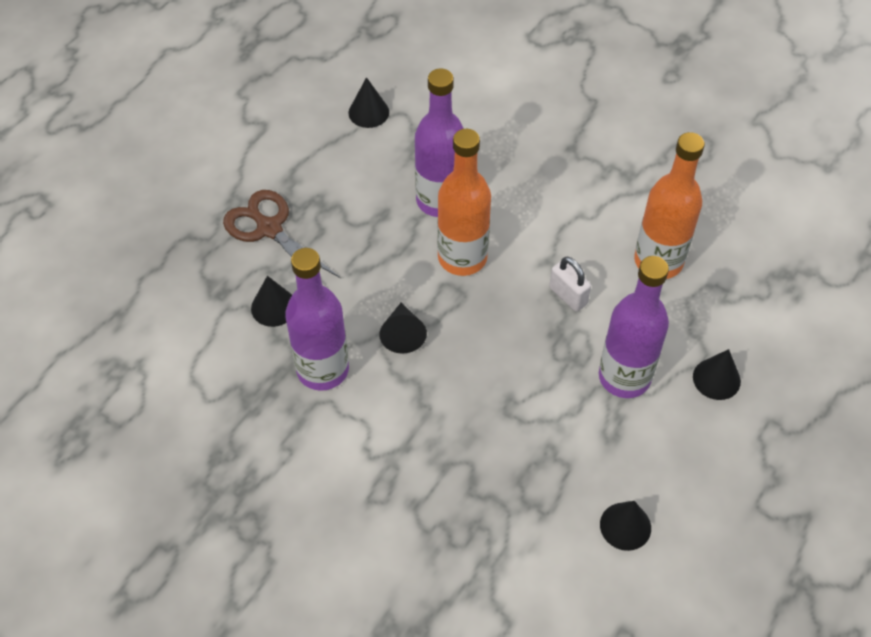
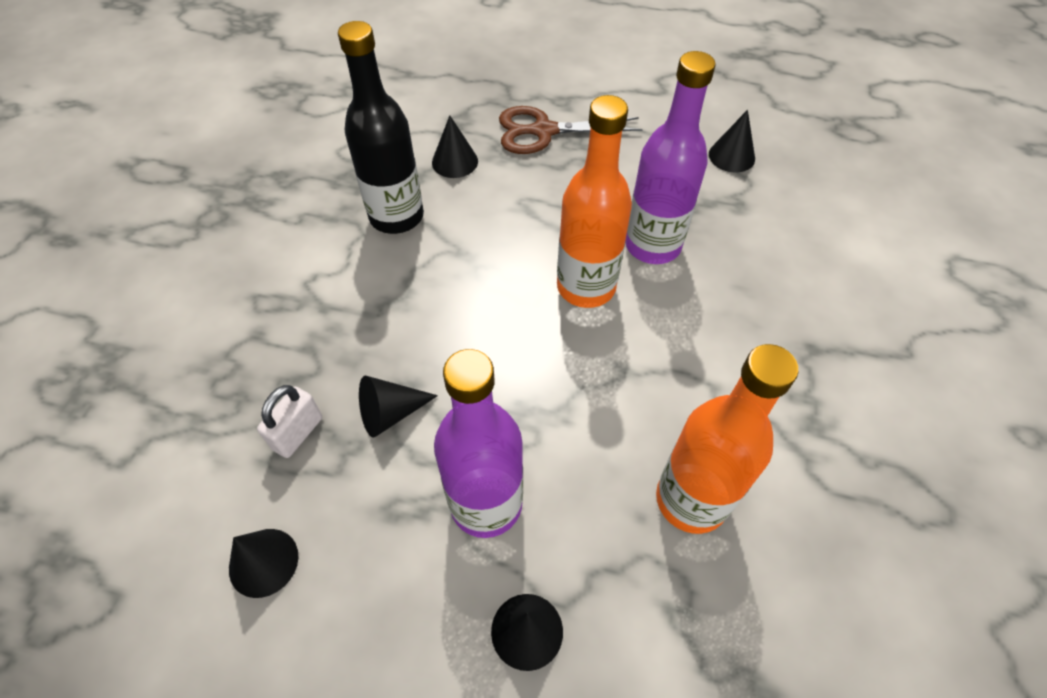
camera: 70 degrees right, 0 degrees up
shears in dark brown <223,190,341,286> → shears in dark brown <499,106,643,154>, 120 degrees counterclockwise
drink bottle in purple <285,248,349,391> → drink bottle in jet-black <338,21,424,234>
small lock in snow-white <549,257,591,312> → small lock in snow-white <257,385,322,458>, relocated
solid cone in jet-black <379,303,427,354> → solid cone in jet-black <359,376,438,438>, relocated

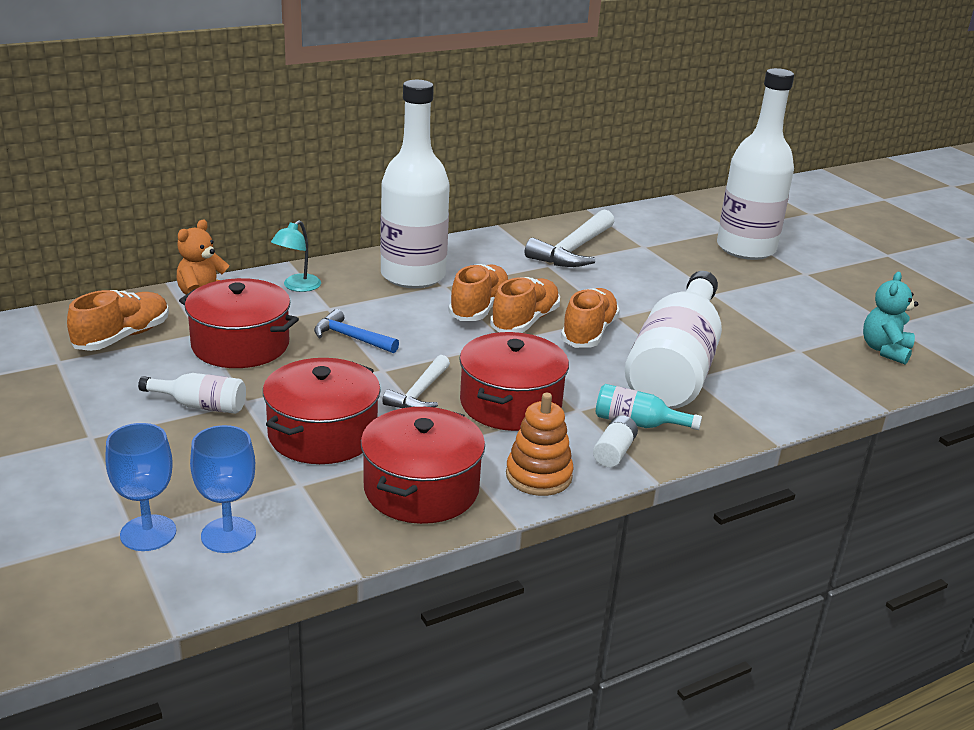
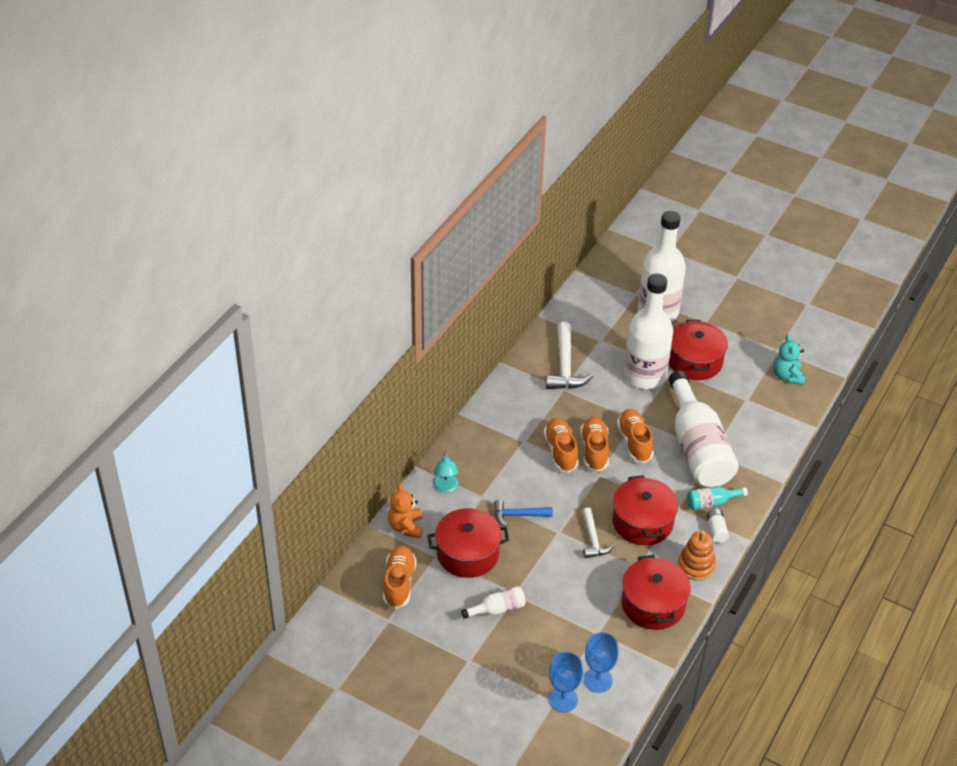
camera: 30 degrees left, 15 degrees up
drink bottle in snow-white <380,80,450,288> → drink bottle in snow-white <623,274,673,389>, relocated
stockpot in crimson <263,358,381,464> → stockpot in crimson <669,320,728,380>, relocated

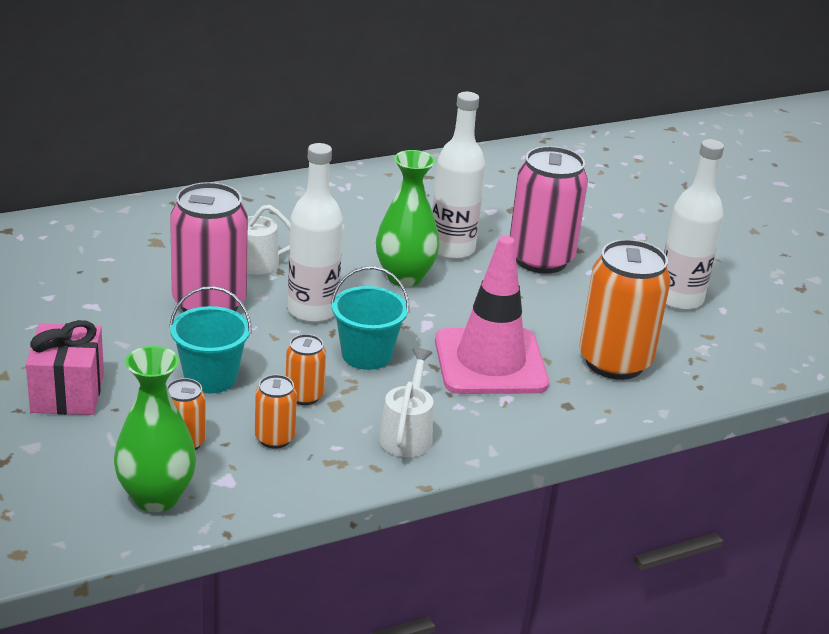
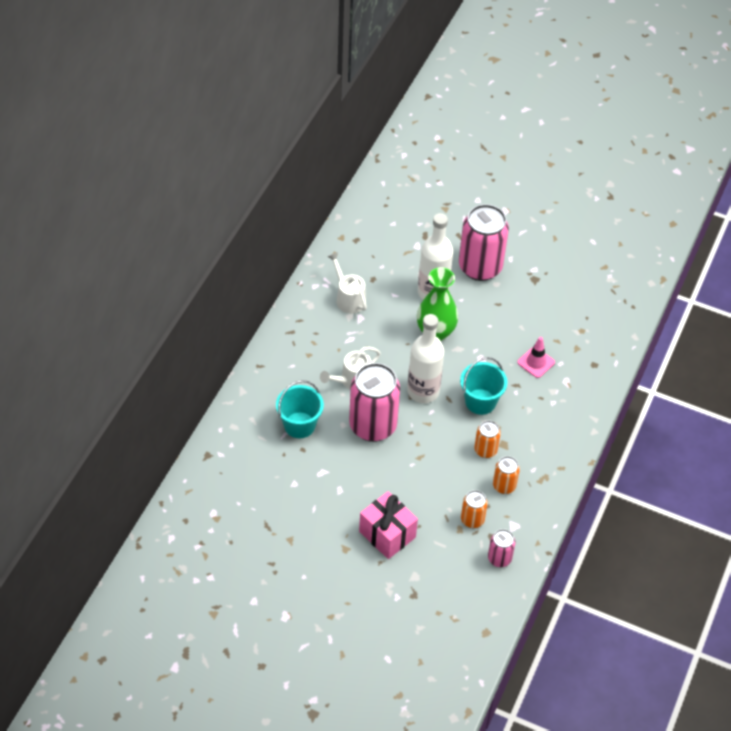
camera: 40 degrees left, 20 degrees up
drink bottle in snow-white <664,139,724,310> → -
safety cone in rose-pink <435,236,549,394> → safety cone in rose-pink <517,337,555,378>, x0.46
tin in bright orange <579,239,671,380> → -
sand bucket in teal <169,286,252,393> → sand bucket in teal <276,380,324,438>, relocated
tall vase in green <114,346,196,512> → tin in rose-pink <488,529,515,567>
watering can in snow-white <379,348,433,457> → watering can in snow-white <327,252,367,314>, relocated

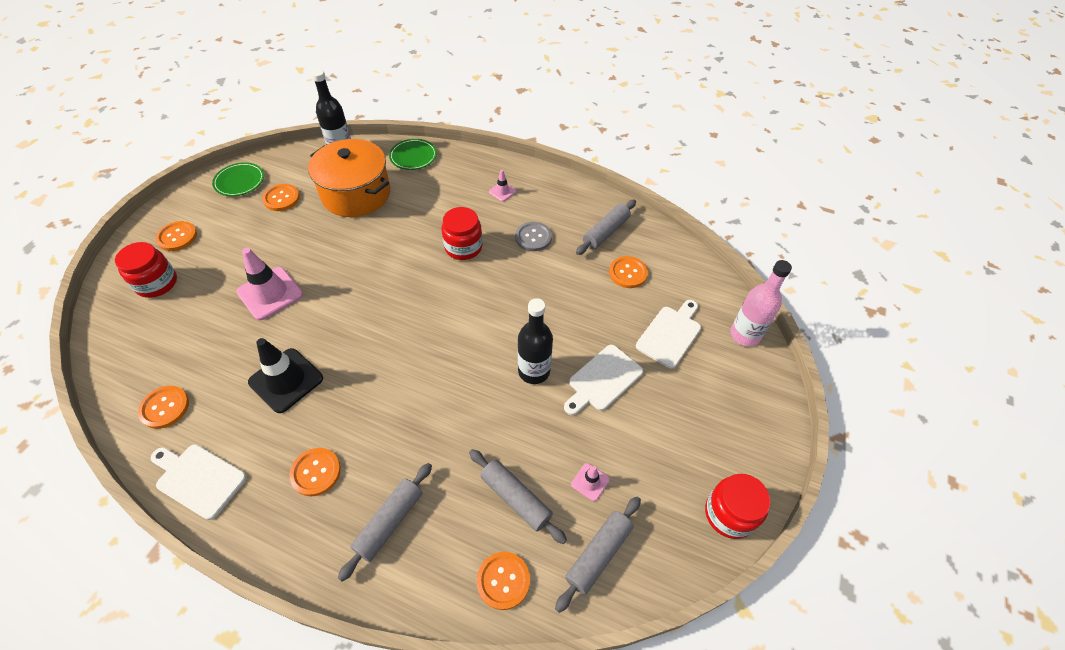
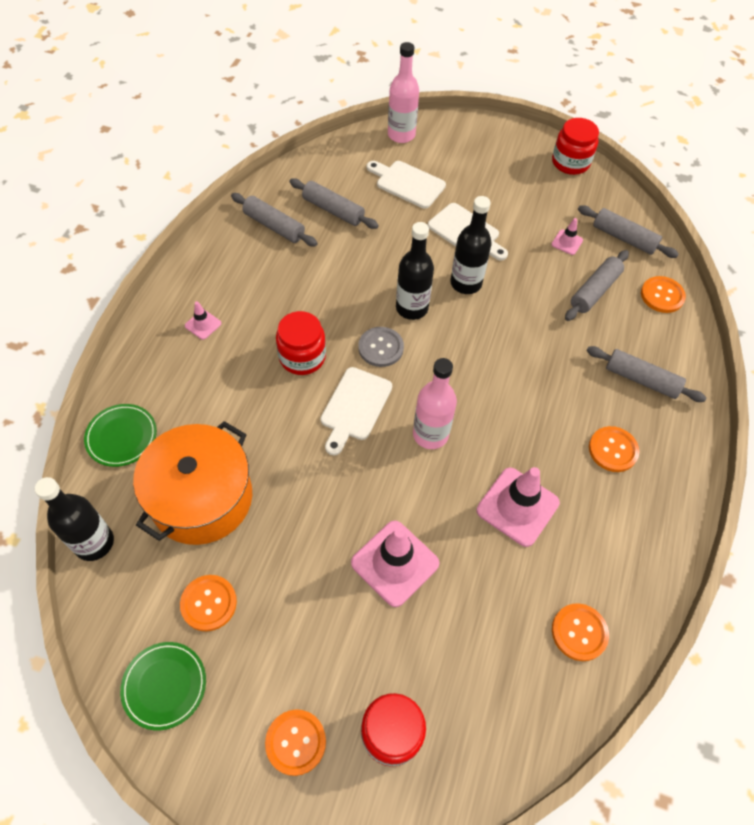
camera: 95 degrees left, 5 degrees up
button in grey <515,222,552,251> → button in grey <358,327,404,367>, relocated
button in bright orange <609,256,648,288> → rolling pin in grey <289,178,379,229>
safety cone in jet-black <248,338,323,413> → safety cone in rose-pink <477,467,560,547>
bread board in snow-white <151,444,247,520> → bread board in snow-white <321,367,392,455>, relocated
- → drink bottle in jet-black <396,222,434,320>
- → drink bottle in rose-pink <413,358,457,449>

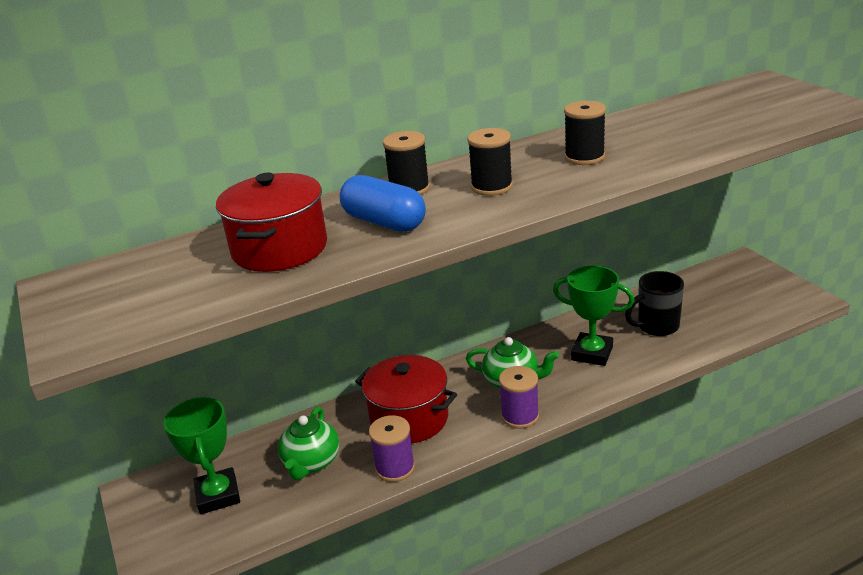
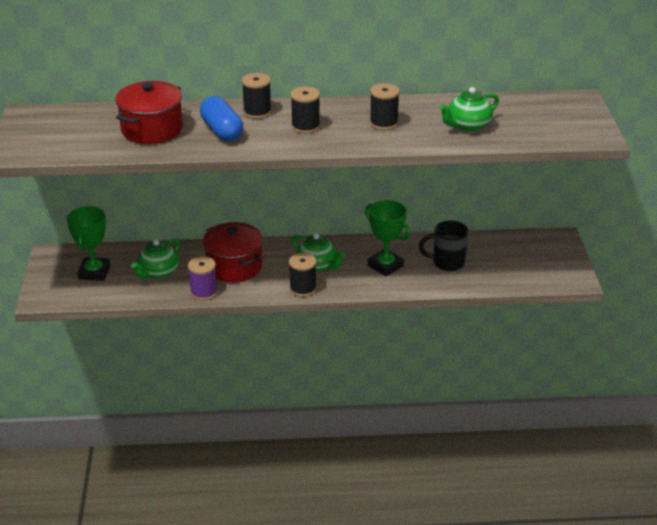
camera: 20 degrees right, 5 degrees up
reel of thread in purple <499,366,539,429> → reel of thread in jet-black <289,253,317,297>
- → teapot in green <439,87,499,132>

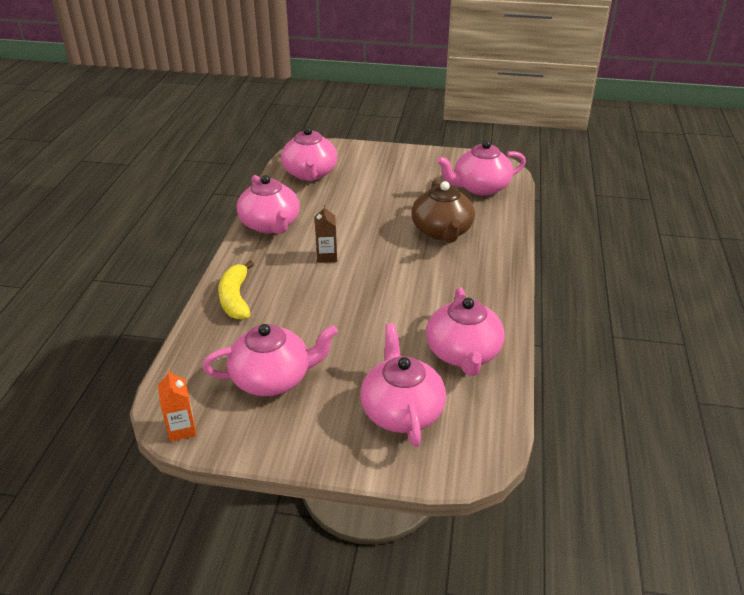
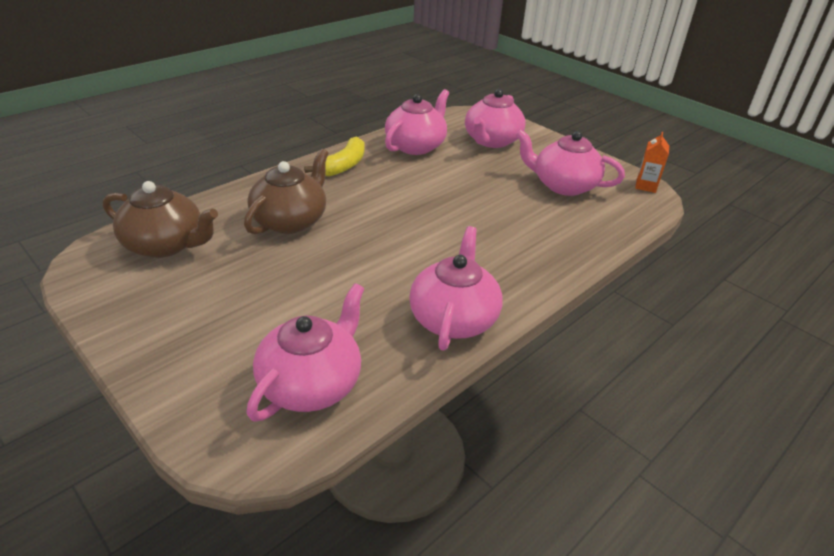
camera: 145 degrees left, 0 degrees up
teapot in rose-pink <437,140,526,195> → teapot in dark brown <103,181,218,258>
carton in dark brown <315,205,337,263> → -
banana fruit in yellow <218,260,254,320> → banana fruit in yellow <304,136,365,177>, relocated

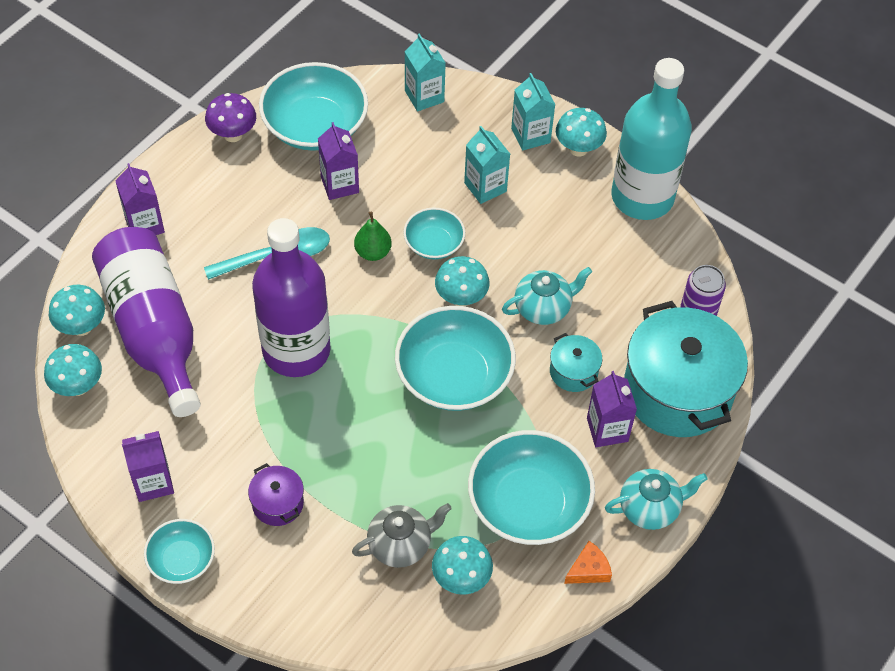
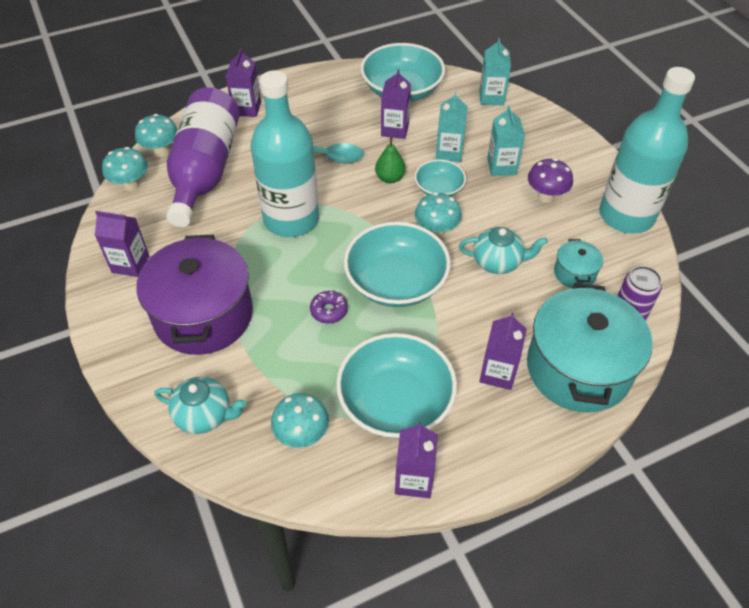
camera: 30 degrees right, 5 degrees down
carton in teal <511,73,555,151> → carton in teal <436,92,468,162>, relocated
mushroom in purple <205,93,256,142> → mushroom in purple <528,158,573,203>, relocated
mushroom in teal <556,108,607,157> → -
drink bottle in purple <252,218,331,377> → drink bottle in teal <251,70,319,237>
stockpot in teal <550,333,602,392> → stockpot in teal <554,239,603,288>, relocated
stockpot in purple <248,463,304,526> → stockpot in purple <136,235,253,355>, x2.25
teapot in teal <605,469,708,530> → teapot in teal <154,376,247,434>, relocated
teapot in grey <352,503,452,568> → -
deep dish in teal <144,519,215,584> → -
piece of cheese in bright orange <564,541,612,584> → carton in purple <395,422,438,498>
- → doughnut in purple <310,291,348,324>

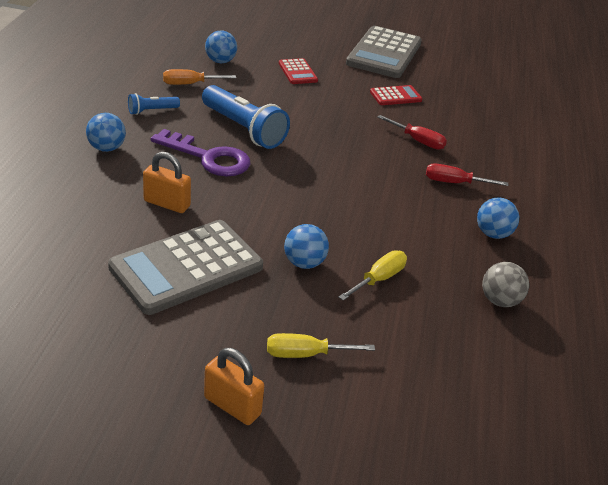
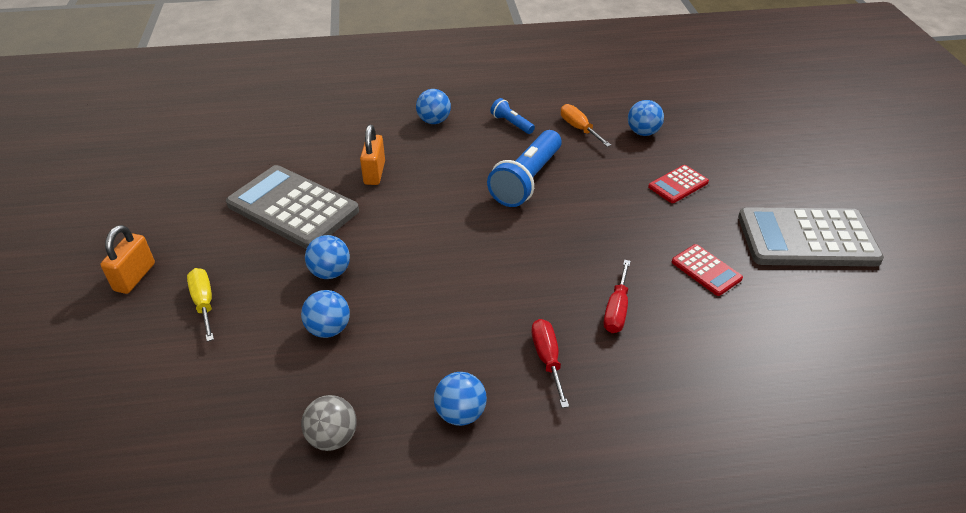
camera: 75 degrees right, 5 degrees up
latchkey in purple <150,129,251,176> → -
screwdriver in yellow <338,250,407,301> → play ball in cobalt <301,290,350,338>

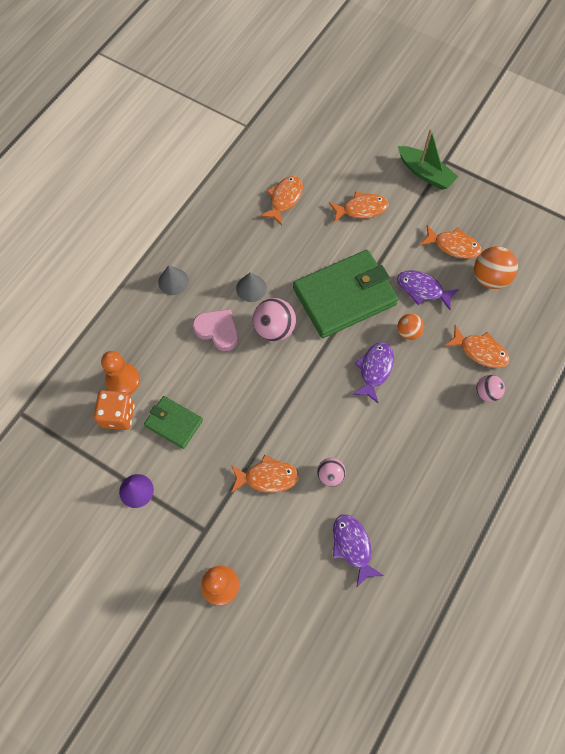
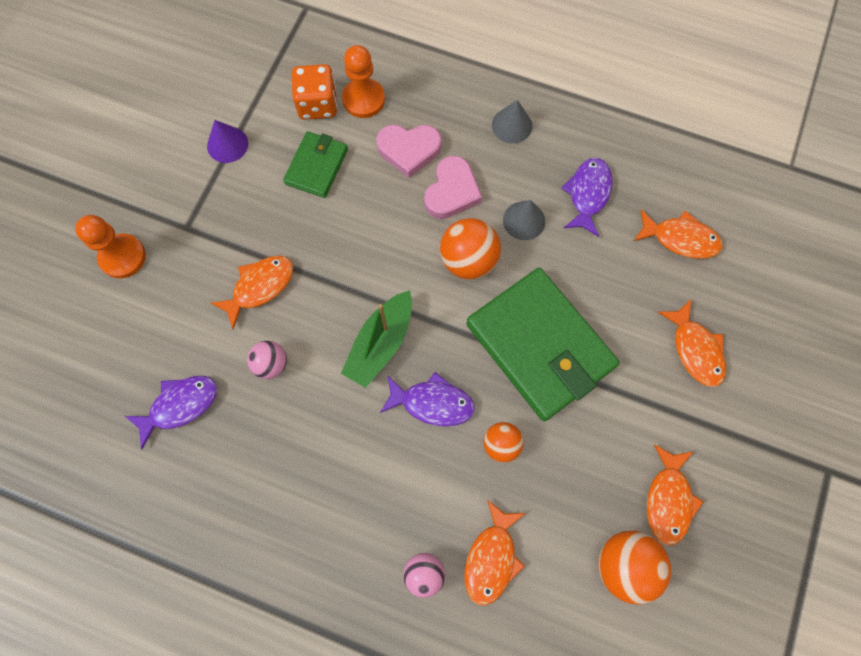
camera: 80 degrees right, 5 degrees up
toy boat in green <398,129,458,190> → toy boat in green <341,290,412,388>, relocated
fish figure in purple <397,270,459,310> → fish figure in purple <562,158,613,237>, relocated
play ball in rose-pink <253,298,296,342> → play ball in bright orange <440,218,501,280>
fish figure in bright orange <231,454,299,493> → fish figure in bright orange <211,256,293,329>, 120 degrees counterclockwise
- → heart shape in rose-pink <376,125,442,178>

